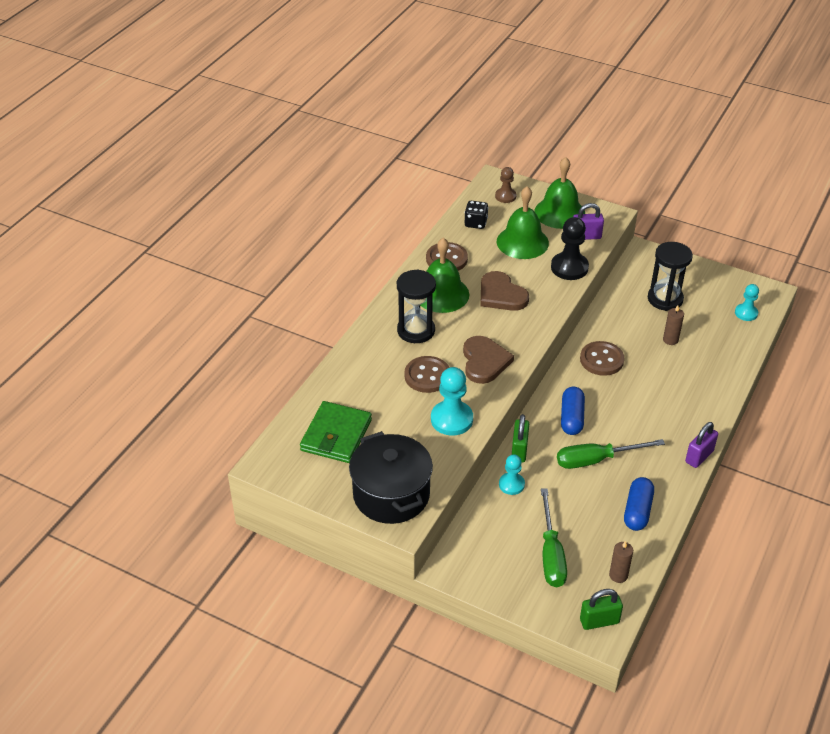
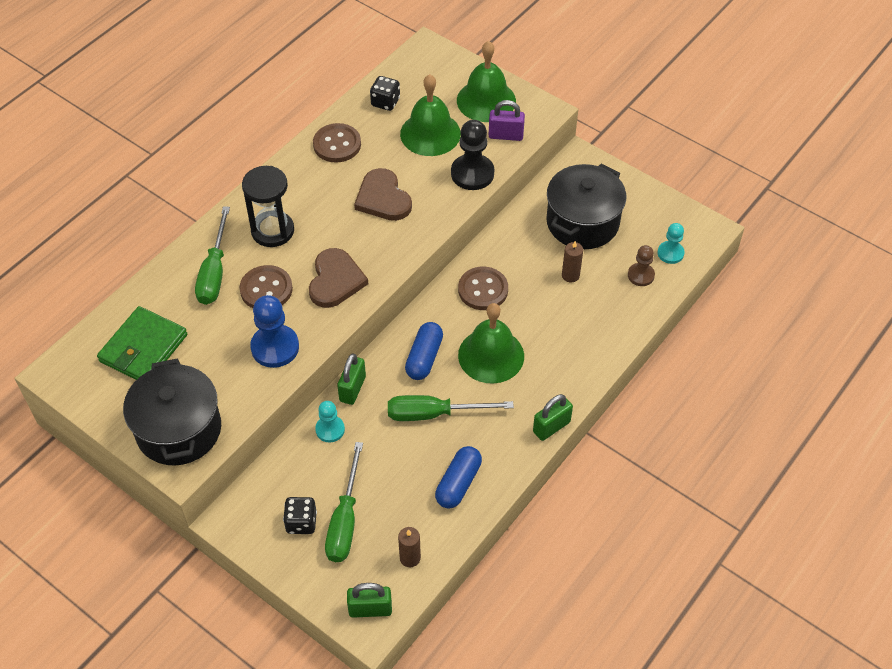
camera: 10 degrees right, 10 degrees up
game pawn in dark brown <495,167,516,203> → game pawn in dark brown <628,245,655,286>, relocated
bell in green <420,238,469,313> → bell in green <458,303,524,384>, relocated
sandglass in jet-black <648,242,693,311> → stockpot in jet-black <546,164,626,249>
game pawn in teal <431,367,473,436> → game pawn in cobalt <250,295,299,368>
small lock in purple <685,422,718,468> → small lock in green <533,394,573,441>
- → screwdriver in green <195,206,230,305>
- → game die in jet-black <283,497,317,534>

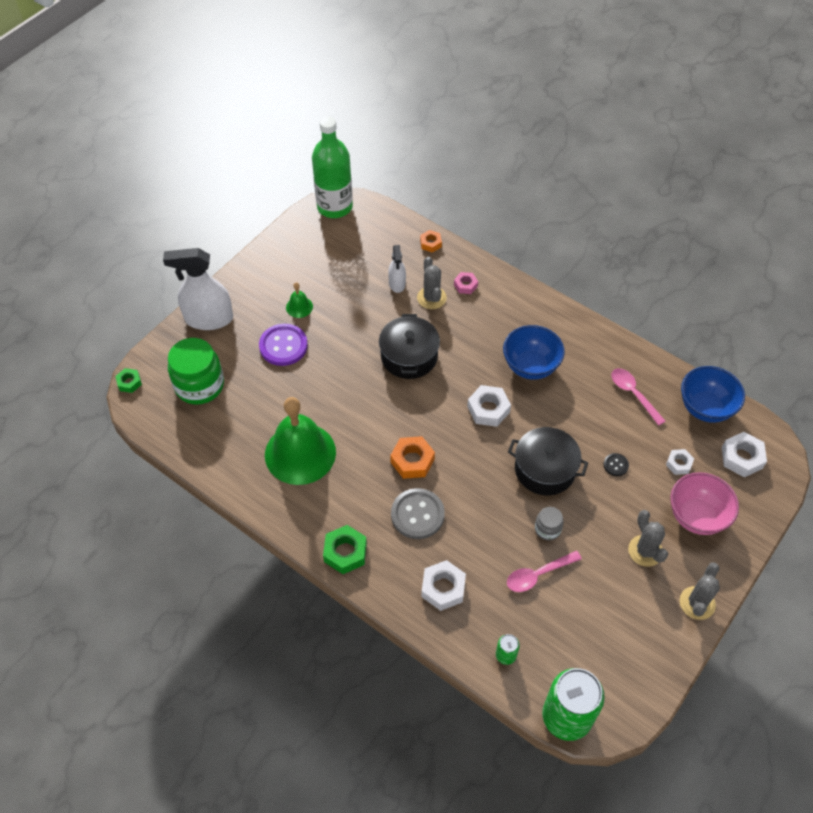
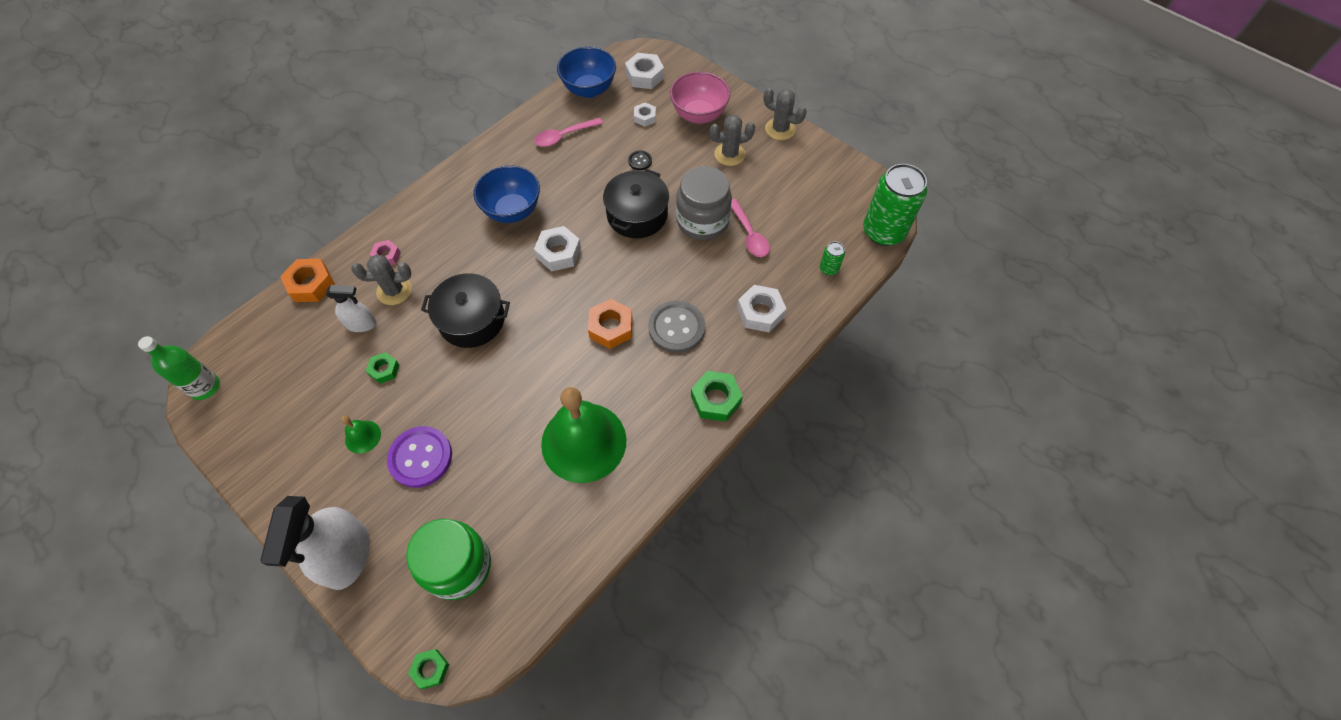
camera: 85 degrees left, 5 degrees up
drink bottle in green <312,117,353,218> → drink bottle in green <138,336,220,400>, x0.62
hex nut in bright orange <420,230,442,253> → hex nut in bright orange <280,259,335,302>, x1.64
preserve jar in grey <535,507,563,541> → preserve jar in grey <676,166,732,240>, x2.05
- → hex nut in green <366,352,399,384>

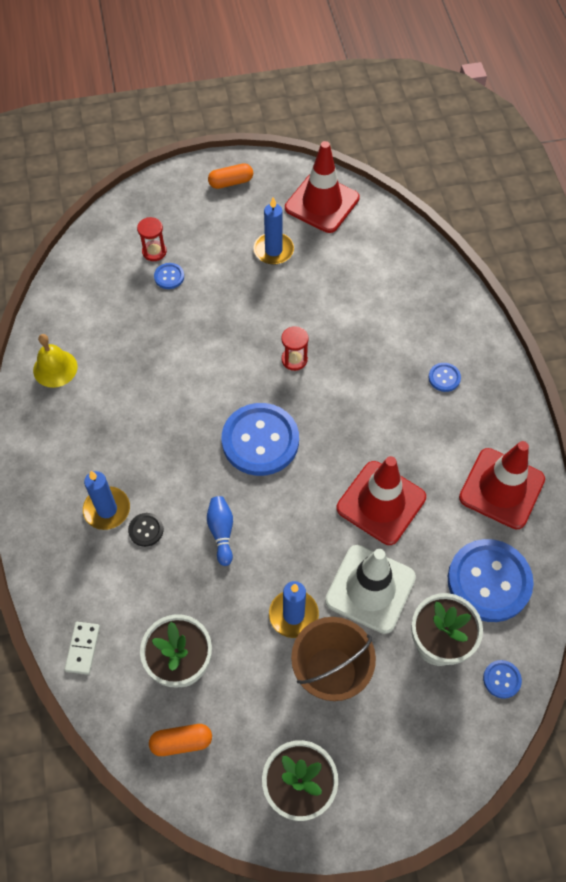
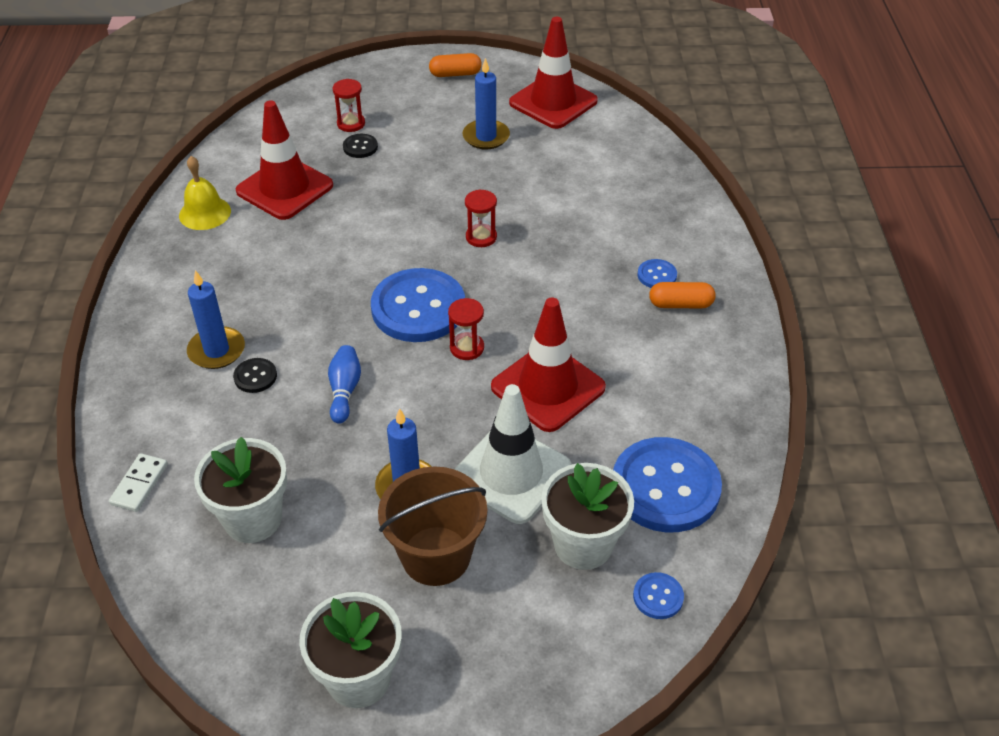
camera: 10 degrees right, 15 degrees down
button in cobalt <154,263,184,289> → button in jet-black <343,134,378,158>
safety cone in crimson <459,441,545,529> → safety cone in crimson <236,100,333,220>, relocated
pill shape in bright orange <149,724,212,756> → pill shape in bright orange <649,282,715,308>, relocated
- → sandglass in crimson <448,298,484,360>

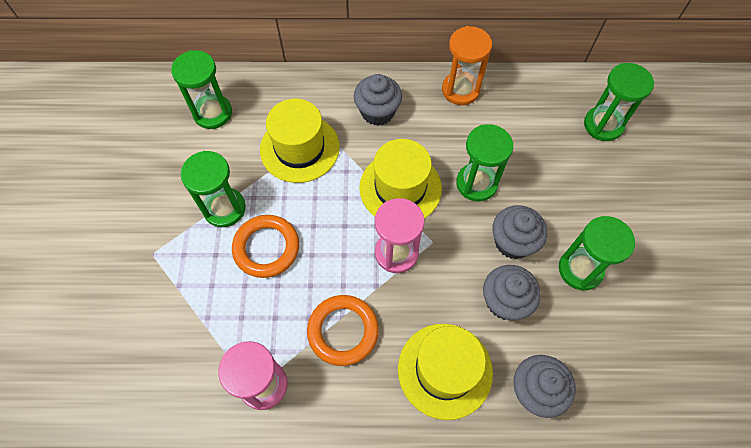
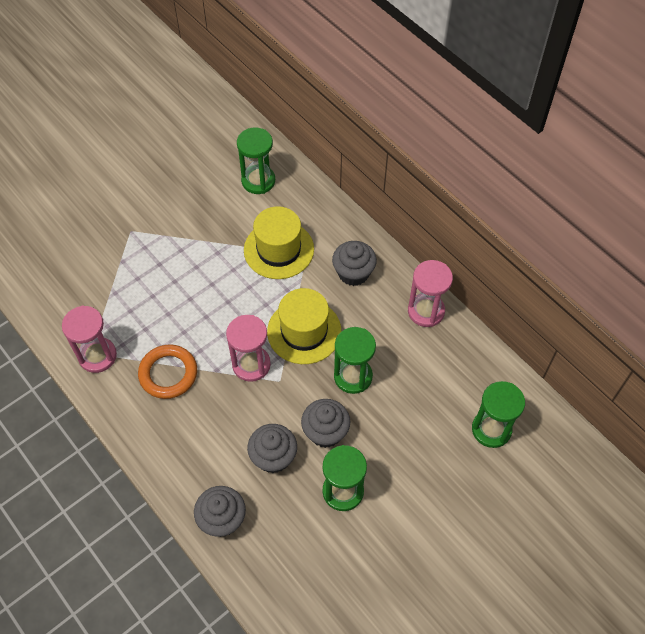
camera: 50 degrees right, 5 degrees down
sandglass in bright orange <442,26,492,105> → sandglass in rose-pink <408,260,453,327>
sandglass in green <180,151,246,227> → -
hoop in bright orange <232,215,299,278> → -
hat in yellow <398,324,493,420> → -

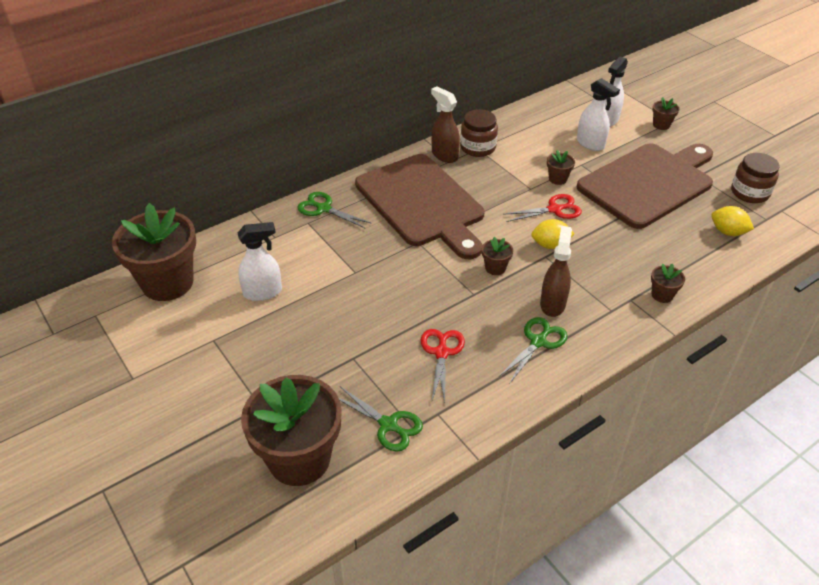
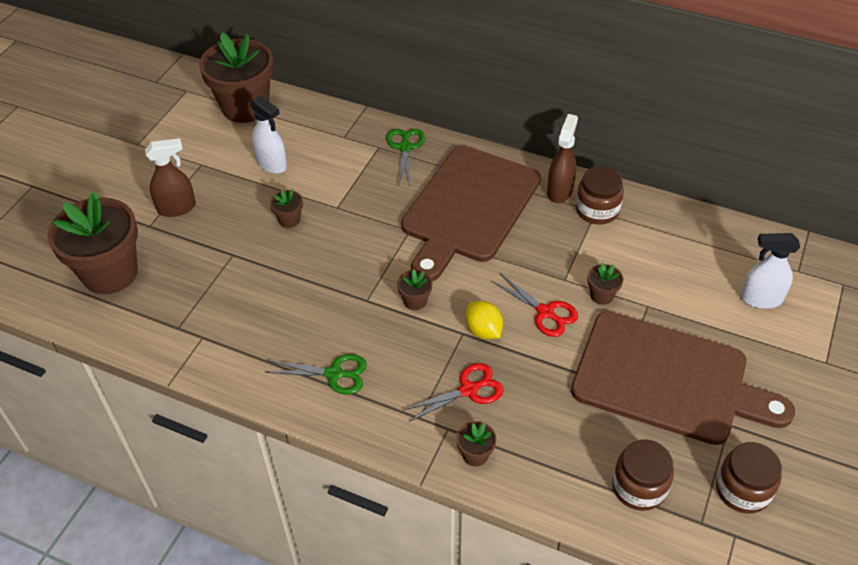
camera: 60 degrees right, 5 degrees up
spray cleaner in snow-white <577,78,620,151> → -
plant pot in dark brown <652,97,679,130> → plant pot in dark brown <270,189,303,228>, relocated
citrus fruit in yellow <711,206,754,236> → preserve jar in dark brown <612,440,674,511>
spray cleaner in dark brown <540,226,572,317> → spray cleaner in dark brown <145,138,196,217>, relocated
shears in crimson <421,329,465,403> → shears in crimson <403,363,504,422>, relocated
shears in green <339,386,423,452> → -

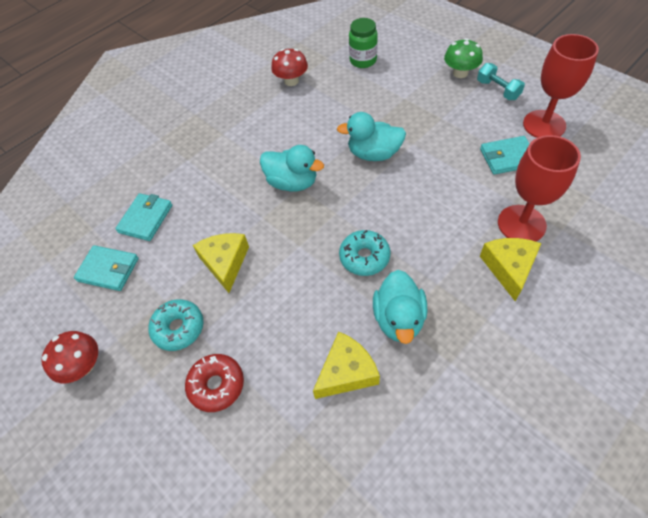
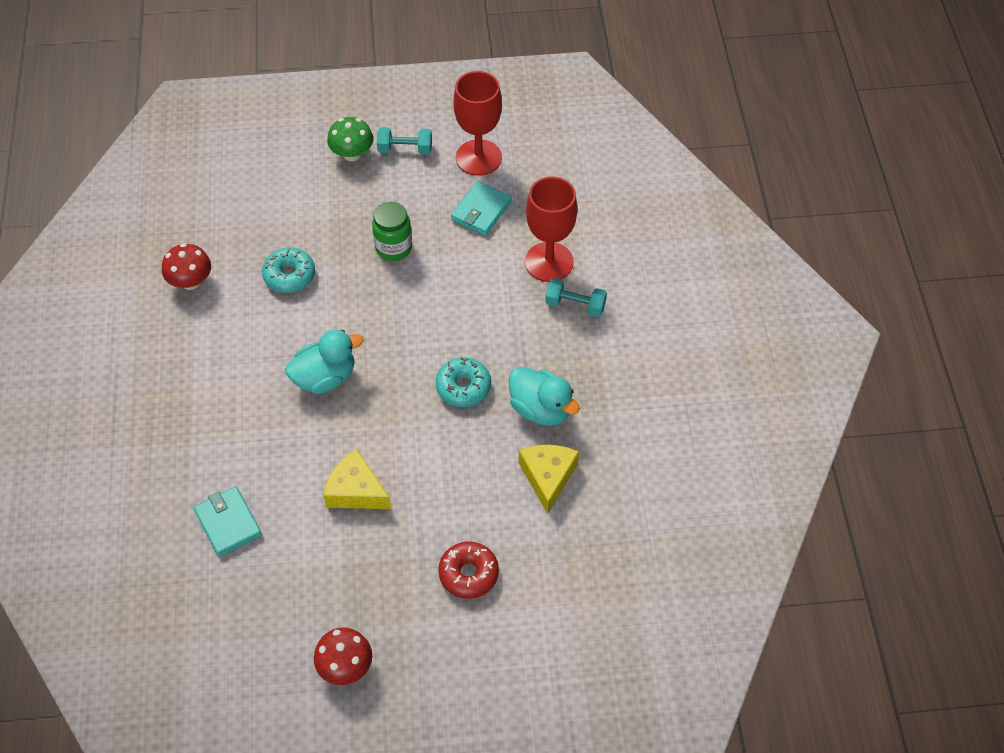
camera: 55 degrees left, 0 degrees up
preserve jar in green <349,18,378,68> → preserve jar in green <372,202,412,261>, relocated
toy duck in teal <337,112,406,161> → -
piece of cheese in yellow <480,238,541,301> → dumbbell in teal <545,278,607,317>
billfold in teal <74,245,139,291> → -
doughnut in teal <148,299,204,351> → doughnut in teal <262,247,315,293>, relocated

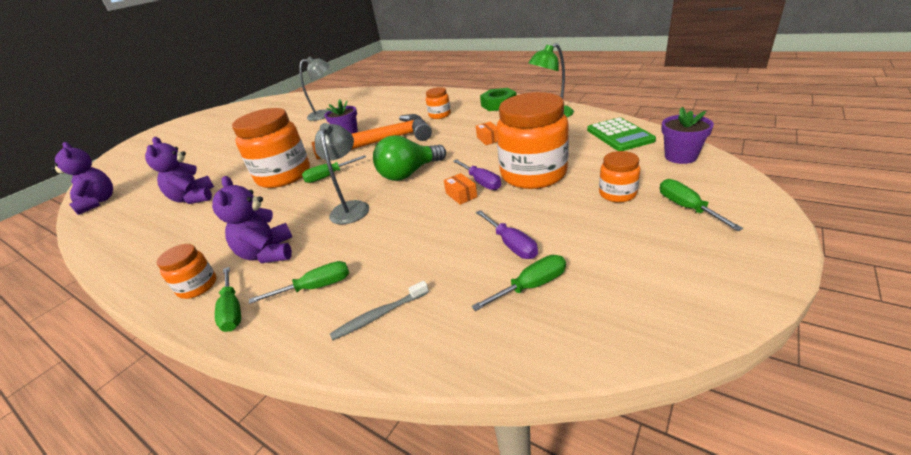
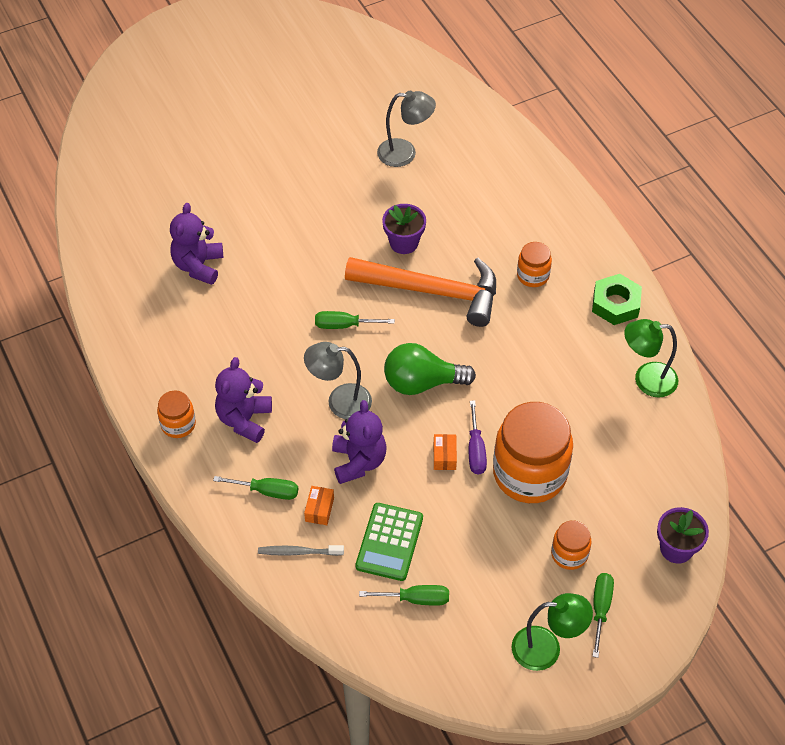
camera: 25 degrees right, 20 degrees up
preserve jar in bright orange <232,108,310,188> → -
pocket calculator in green <587,117,656,151> → pocket calculator in green <355,503,423,581>, relocated
box in bright orange <476,122,497,145> → box in bright orange <304,486,334,525>, relocated
reading lamp in grey <315,123,369,224> → reading lamp in grey <304,342,372,419>, 120 degrees counterclockwise
teddy bear in purple <51,142,113,215> → teddy bear in purple <332,400,386,484>, relocated
screwdriver in purple <476,210,538,259> → -
screwdriver in green <215,267,241,332> → -
- → reading lamp in green <511,593,593,671>

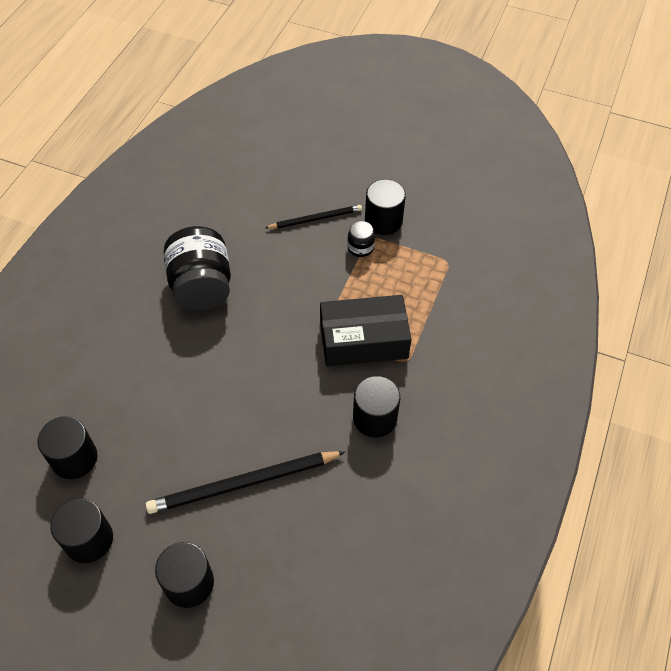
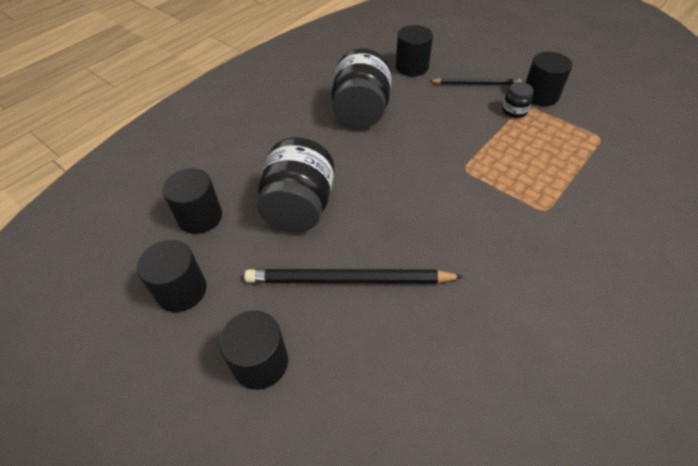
camera: 20 degrees right, 5 degrees down
box in jet-black <320,295,411,366> → -
cylinder in jet-black <353,376,400,438> → cylinder in jet-black <396,25,433,76>, relocated
- → preserve jar in jet-black <257,137,335,232>

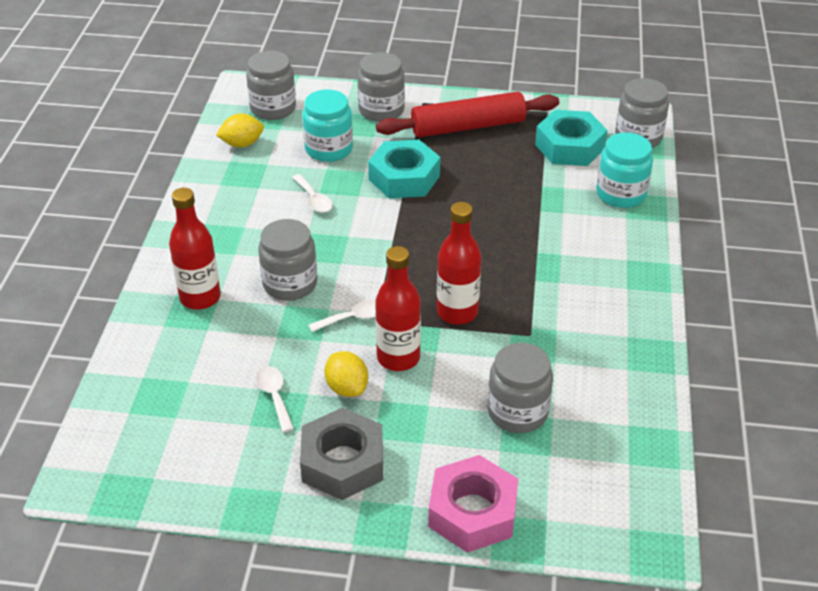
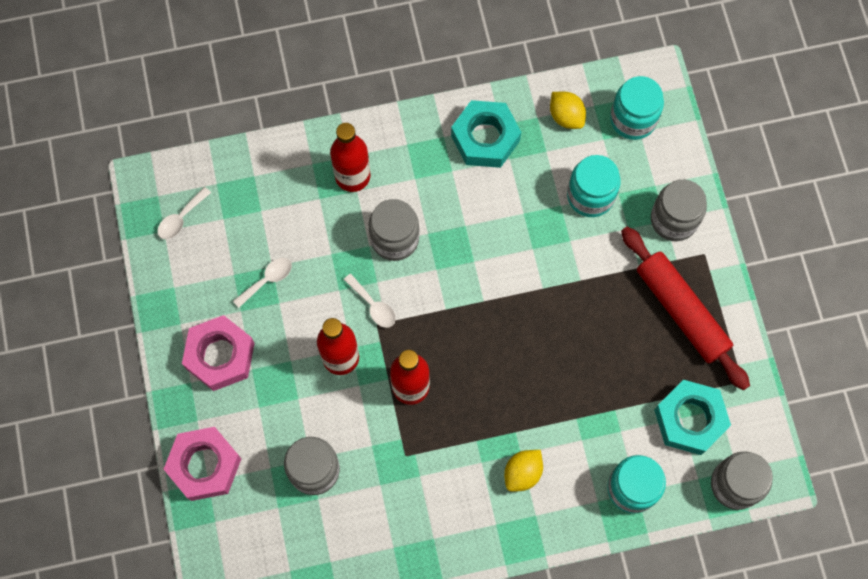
camera: 70 degrees right, 30 degrees up
preserve jar in grey <246,51,296,120> → preserve jar in teal <610,76,664,140>
hex nut in teal <368,140,440,198> → hex nut in teal <451,100,521,168>, relocated
tablespoon in snow-white <292,174,333,213> → tablespoon in snow-white <157,187,211,239>, relocated
citrus fruit in yellow <324,351,368,397> → citrus fruit in yellow <504,450,543,492>, relocated
hex nut in grey <300,408,383,500> → hex nut in rose-pink <182,315,255,391>

